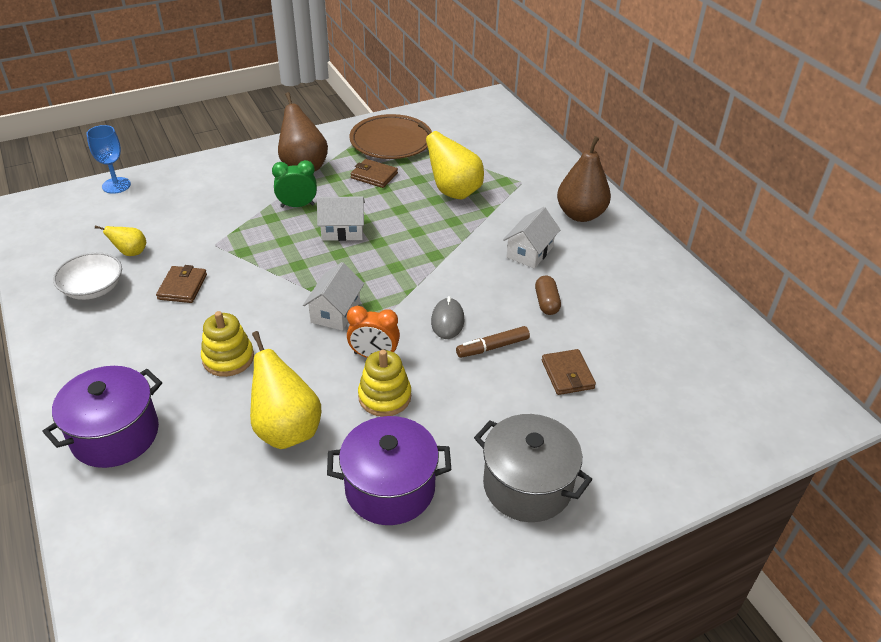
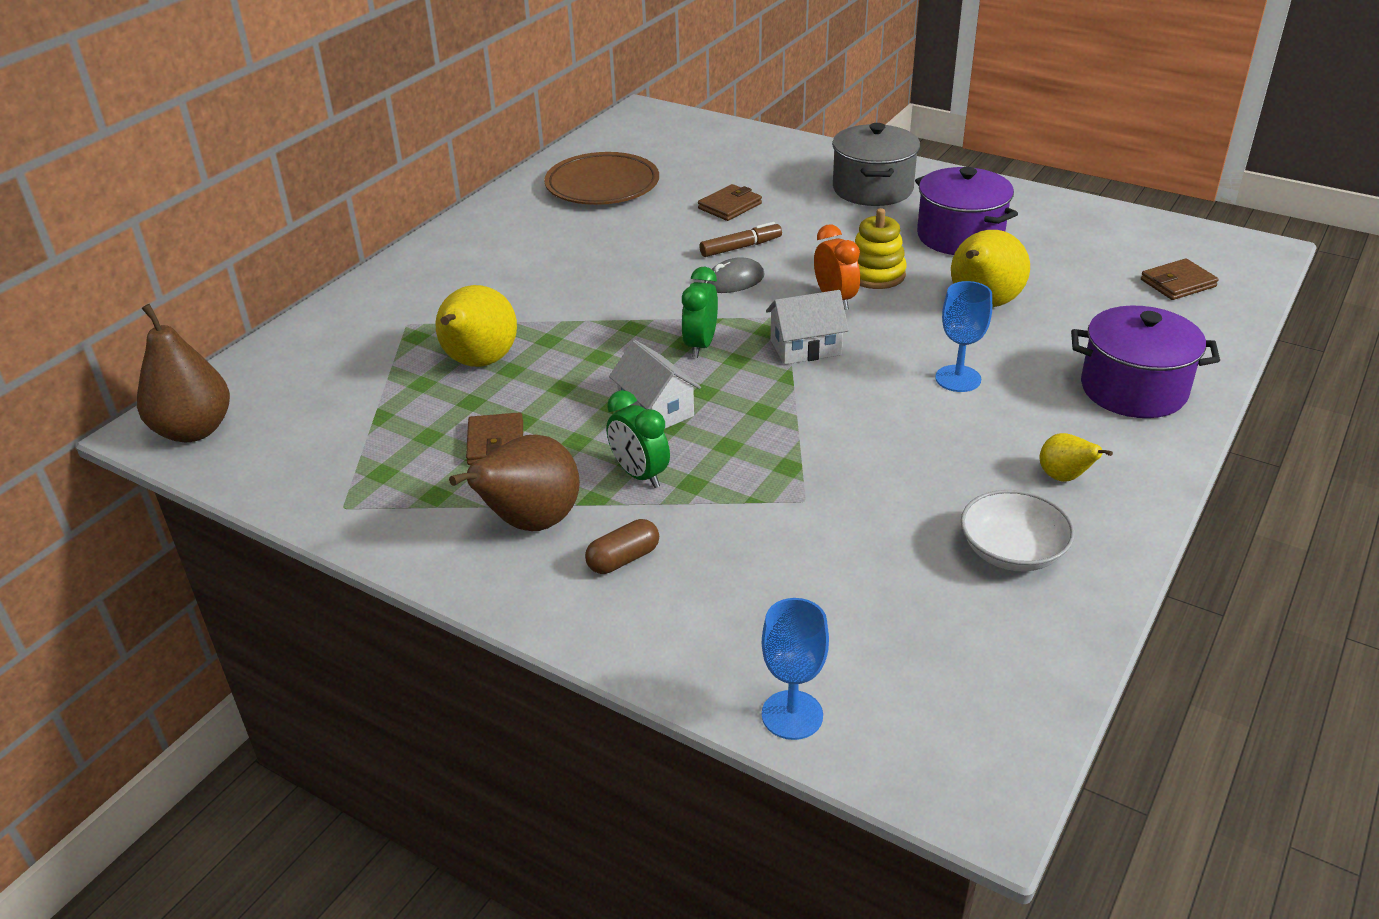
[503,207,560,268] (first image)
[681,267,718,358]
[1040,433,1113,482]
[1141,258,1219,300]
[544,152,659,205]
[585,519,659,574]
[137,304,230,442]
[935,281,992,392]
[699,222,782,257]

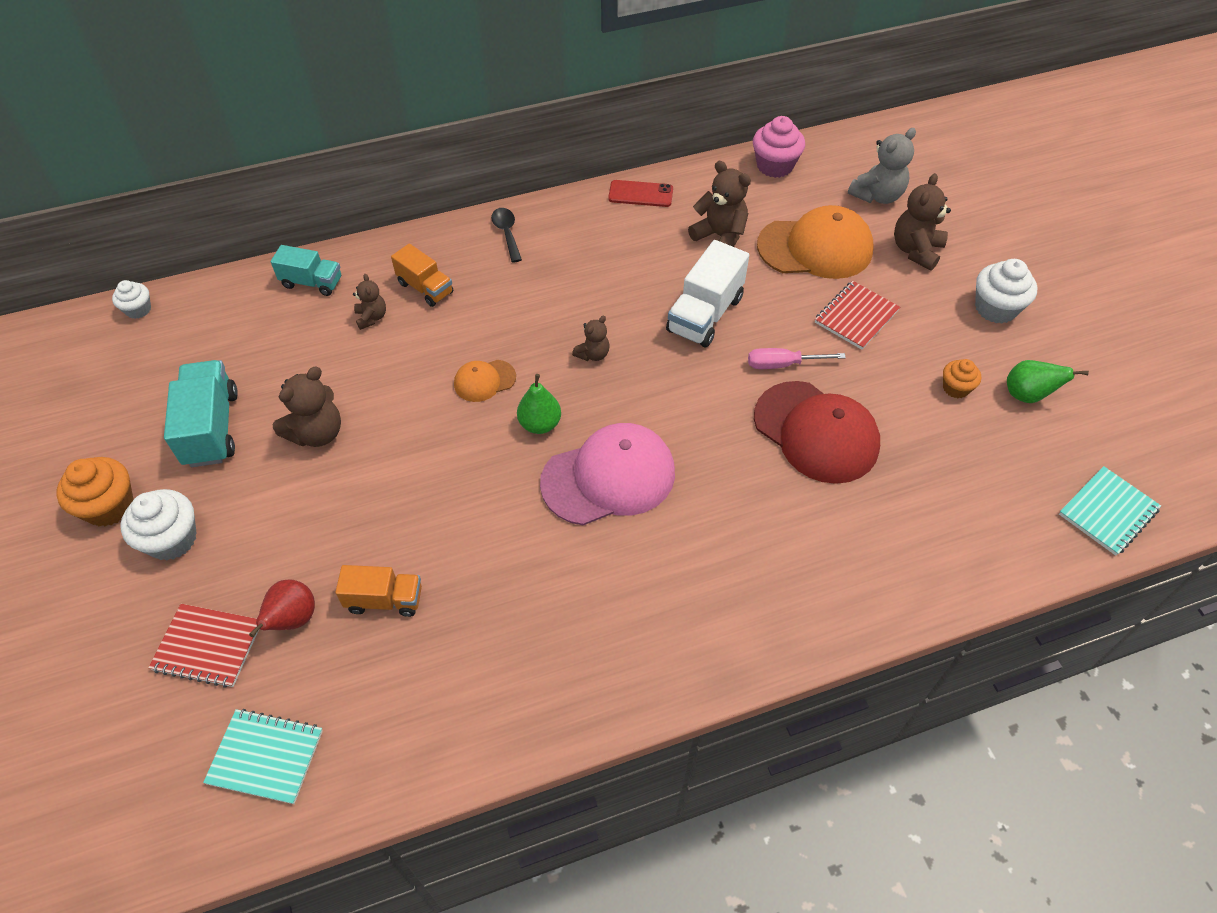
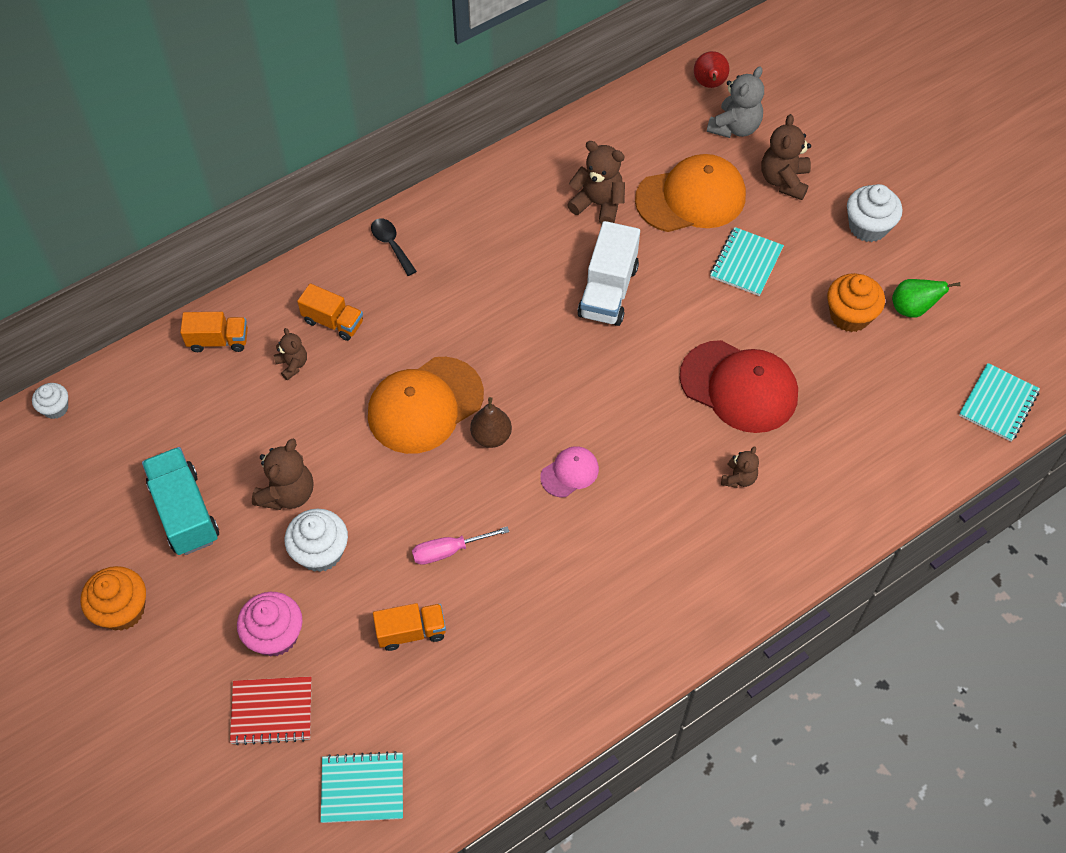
[608,180,673,207] (first image)
[285,509,348,572]
[694,51,729,88]
[721,446,759,488]
[412,526,509,565]
[237,592,302,656]
[180,312,248,352]
[470,397,512,448]
[710,227,784,296]
[368,357,484,454]
[540,446,599,497]
[827,273,885,332]

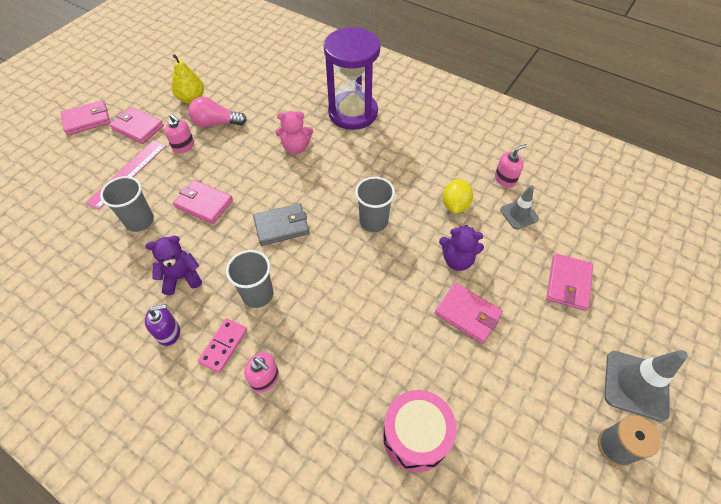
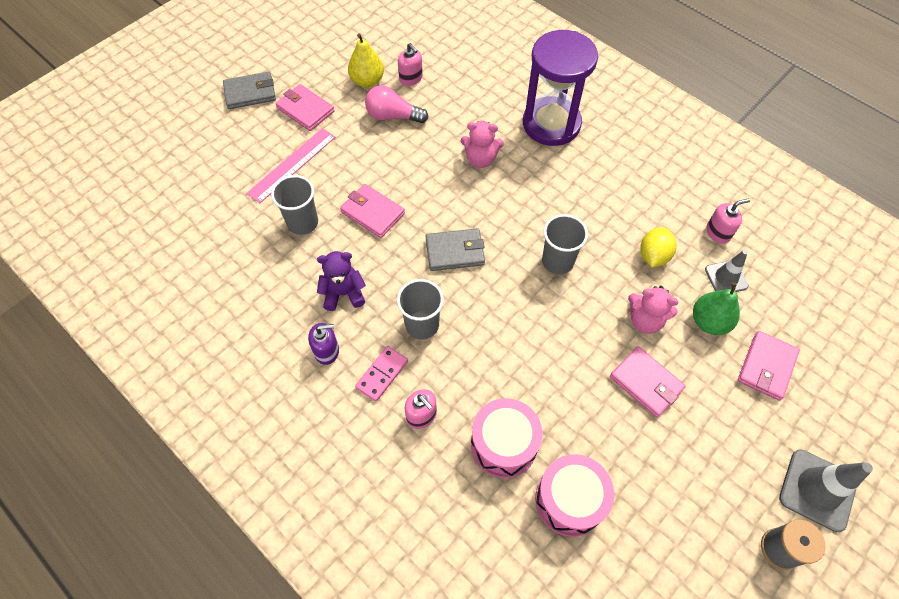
[471,398,542,478]
[693,282,740,335]
[398,43,423,86]
[223,71,276,109]
[628,286,678,334]

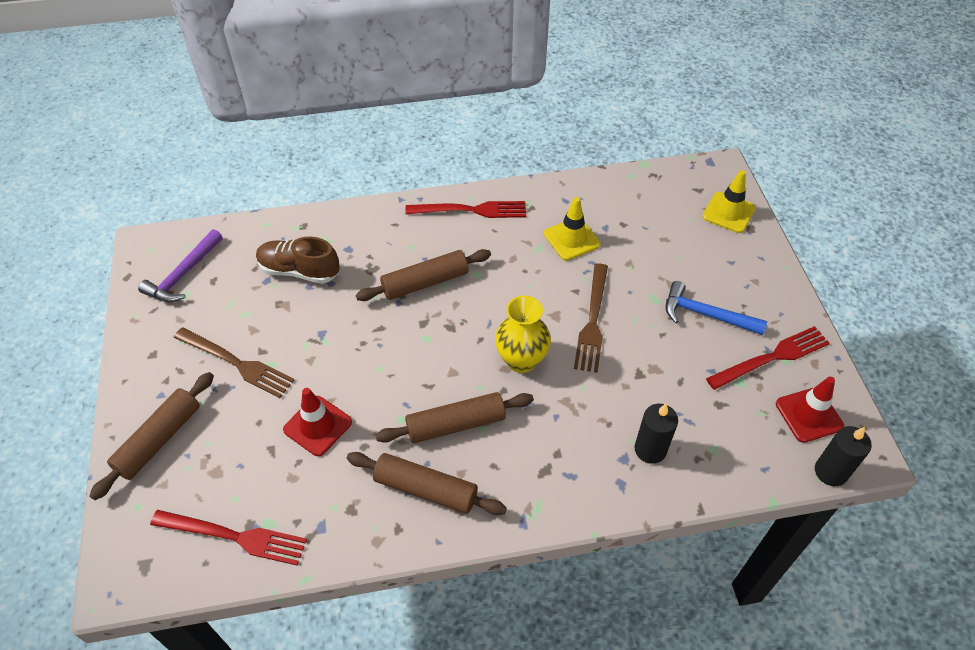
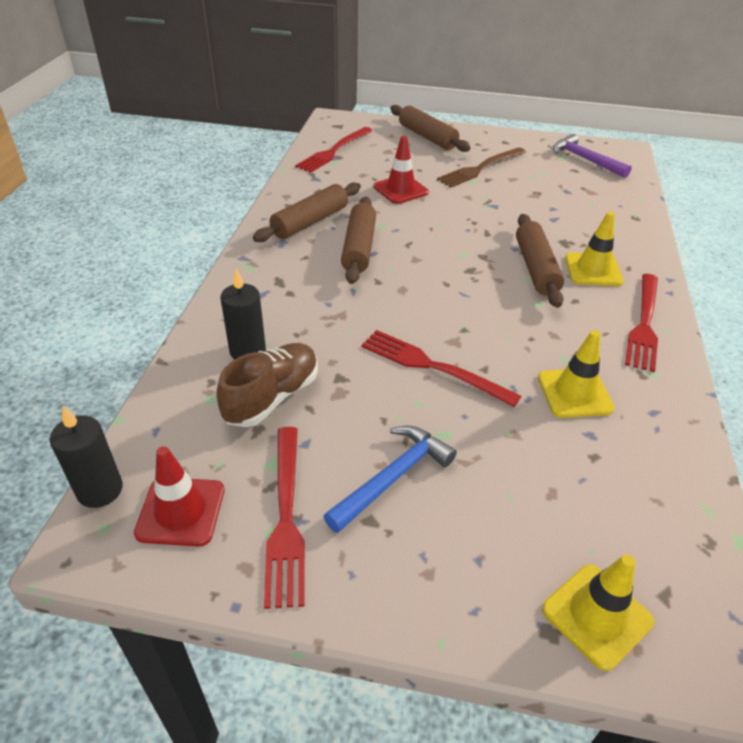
[495,296,551,373] (first image)
[565,212,623,286]
[216,343,318,427]
[362,330,521,407]

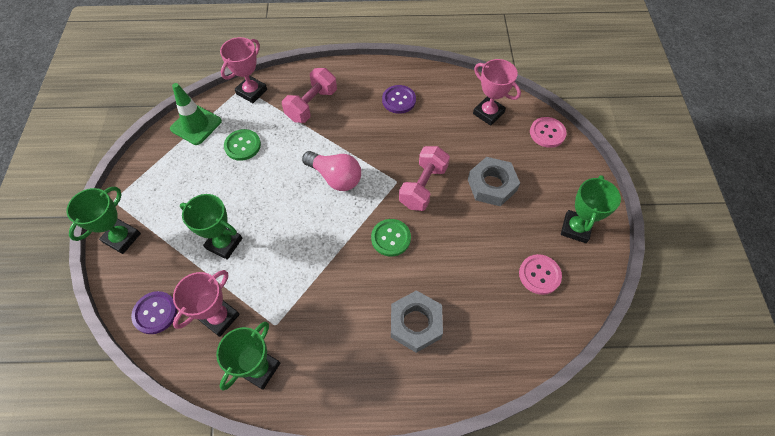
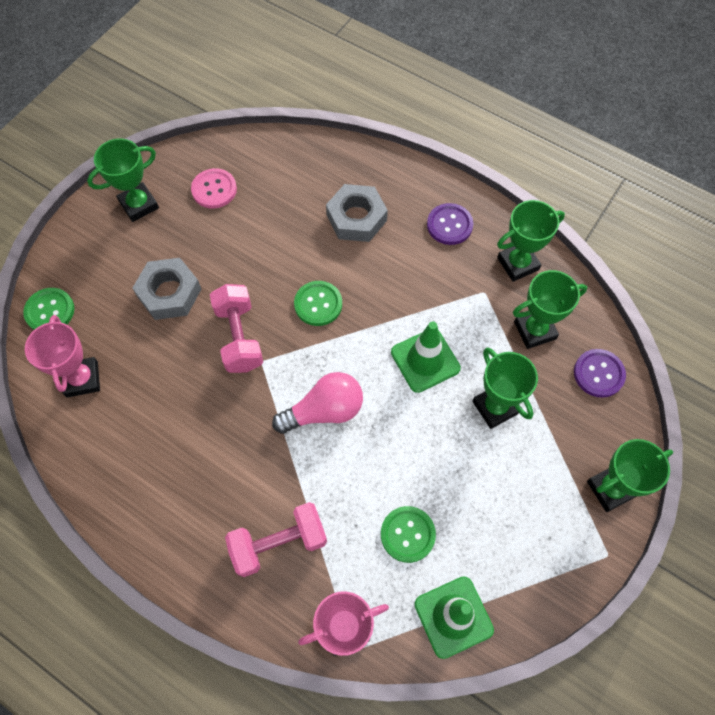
[391,321,461,393]
[427,203,473,245]
[513,270,587,349]
[23,288,74,330]
[272,372,363,434]
[210,284,263,373]

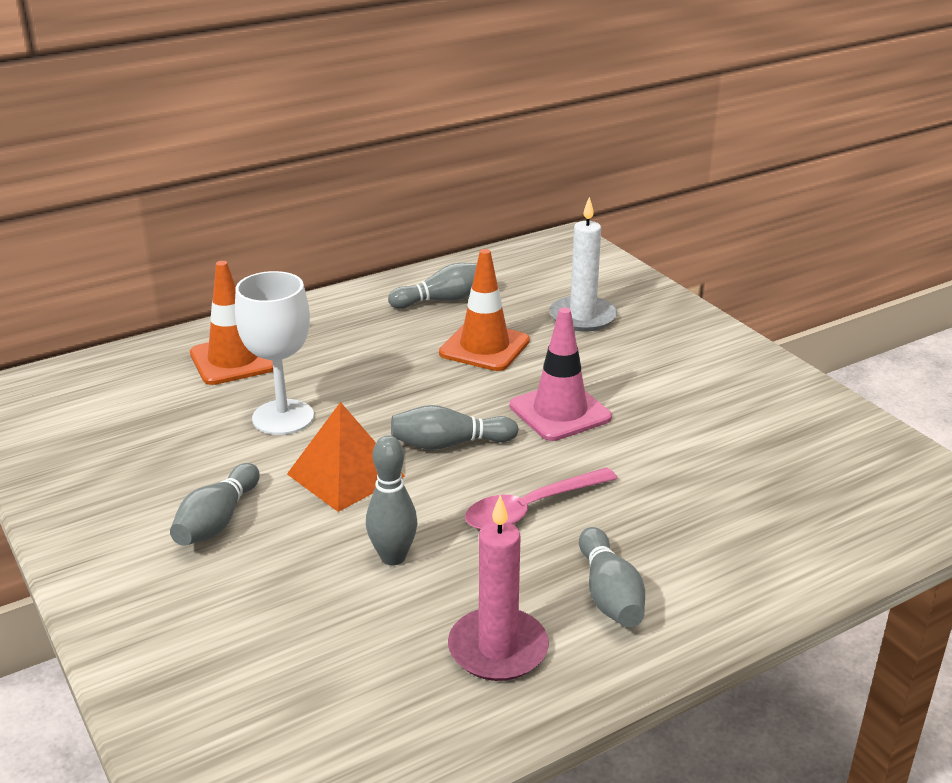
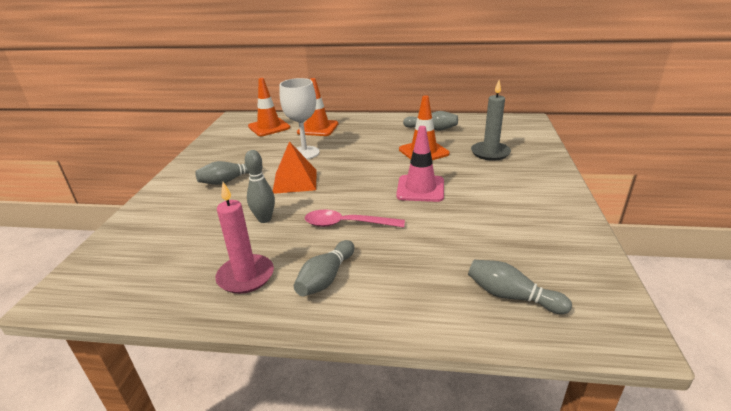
[248,78,290,136]
[468,260,572,314]
[471,80,511,161]

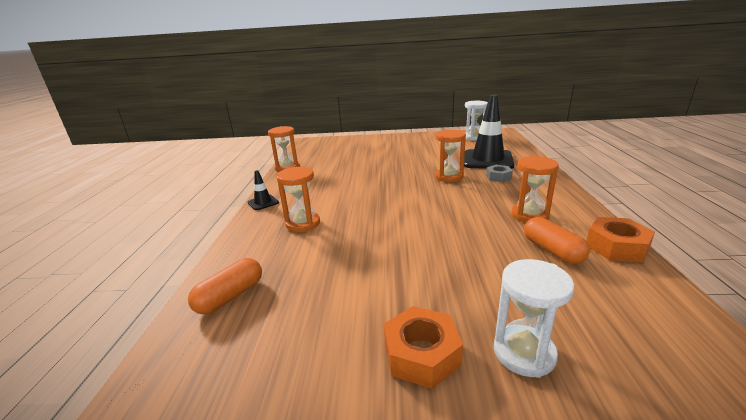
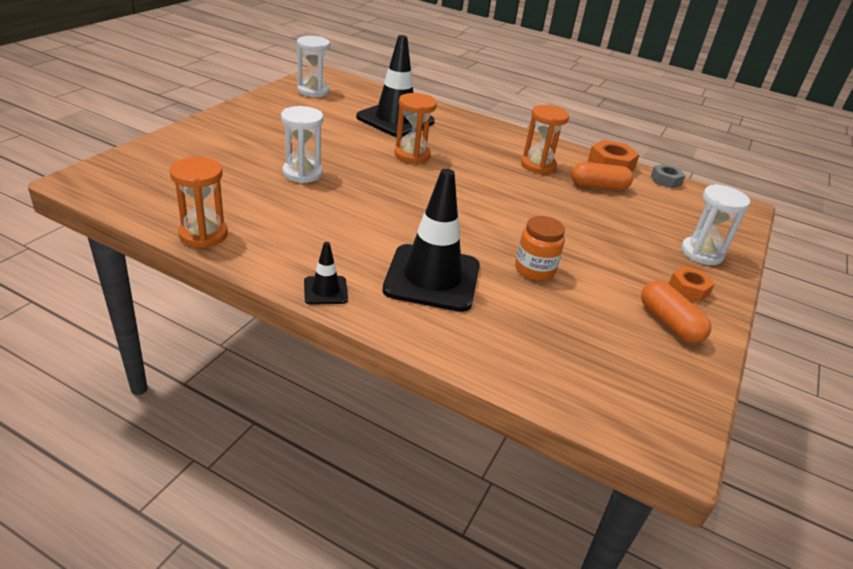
[281,106,323,183]
[515,216,565,280]
[641,280,711,344]
[651,164,685,189]
[382,169,480,312]
[669,266,715,302]

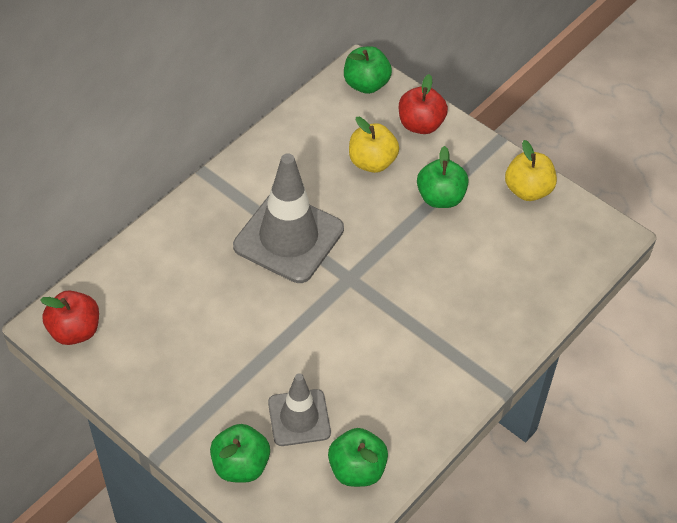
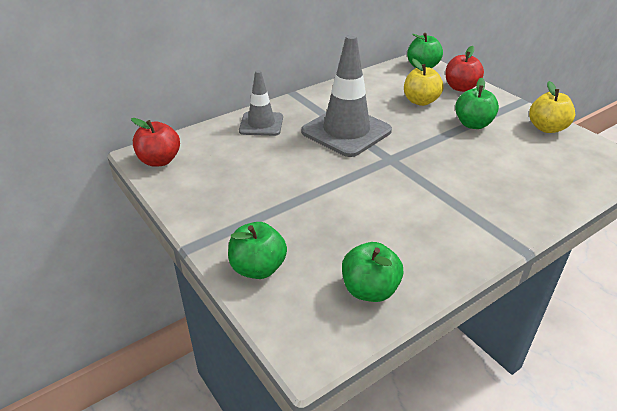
[239,70,283,136]

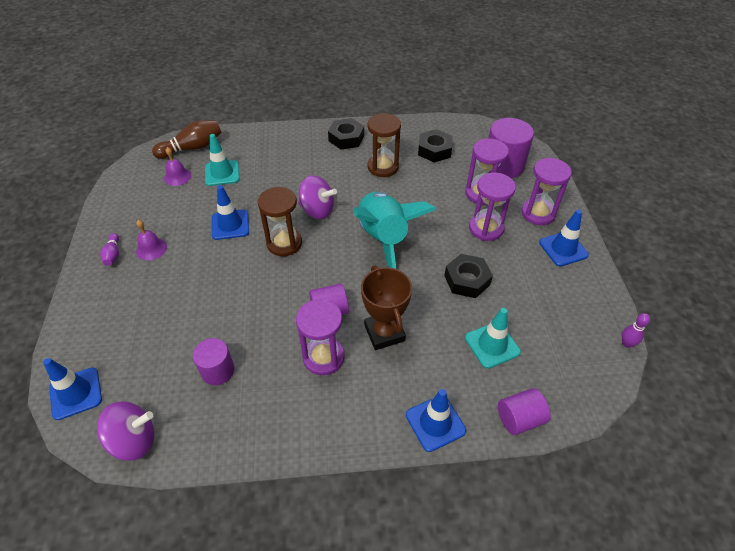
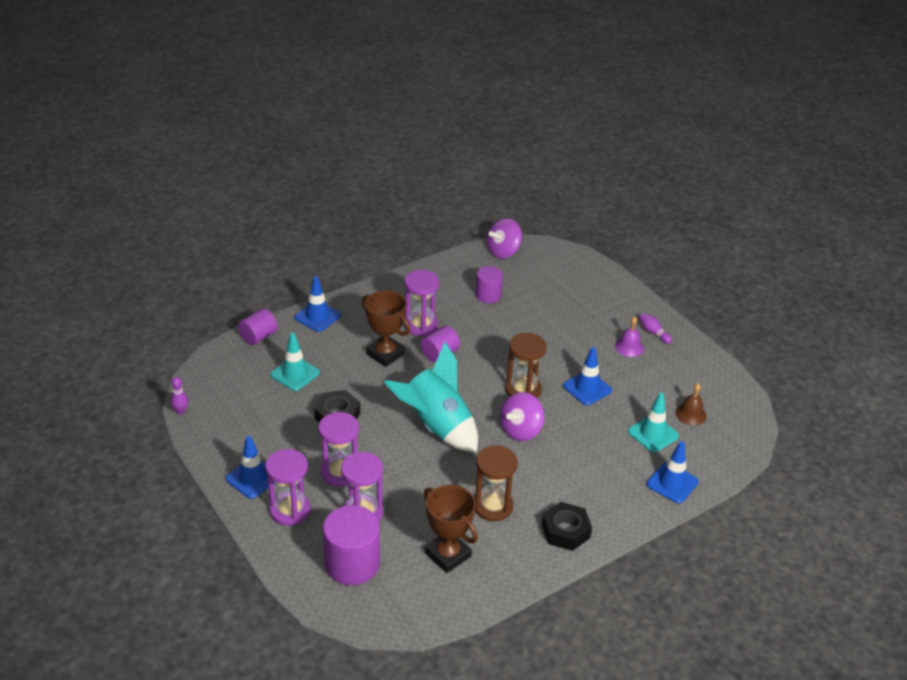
[152,120,221,159] (first image)
[647,441,699,504]
[423,485,478,573]
[676,383,707,425]
[500,392,545,441]

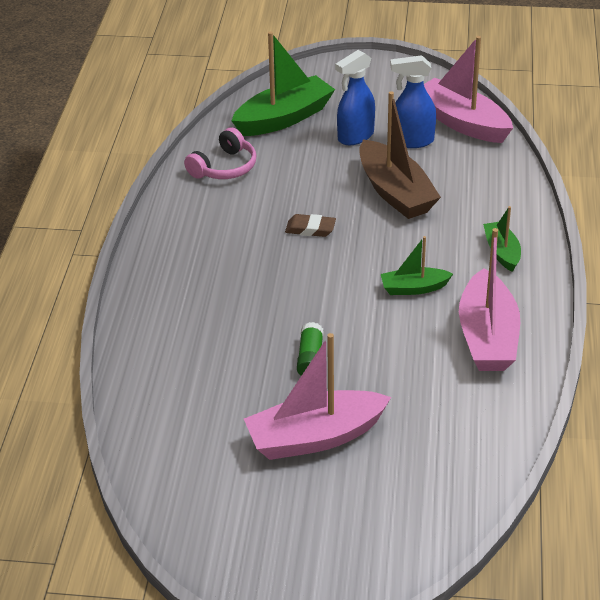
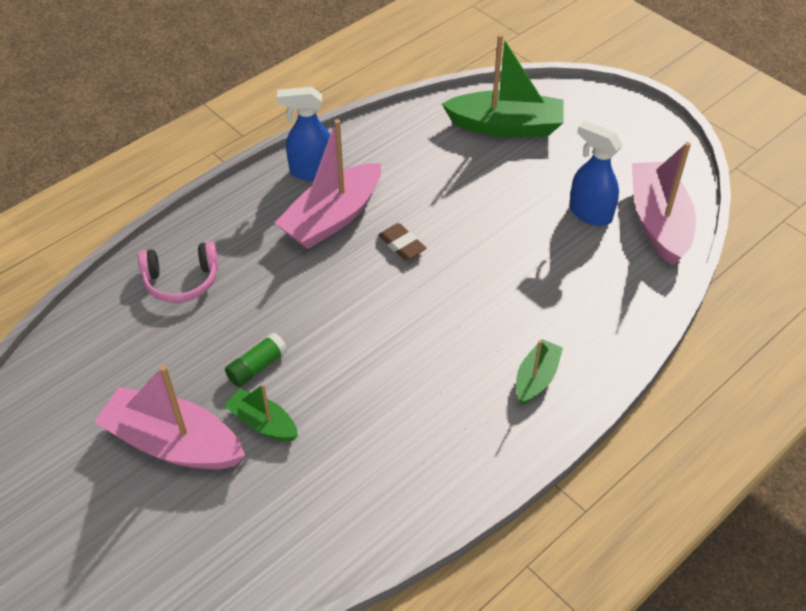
[359,91,441,219] (first image)
[138,241,219,303]
[277,87,331,181]
[224,384,298,441]
[274,119,381,249]

